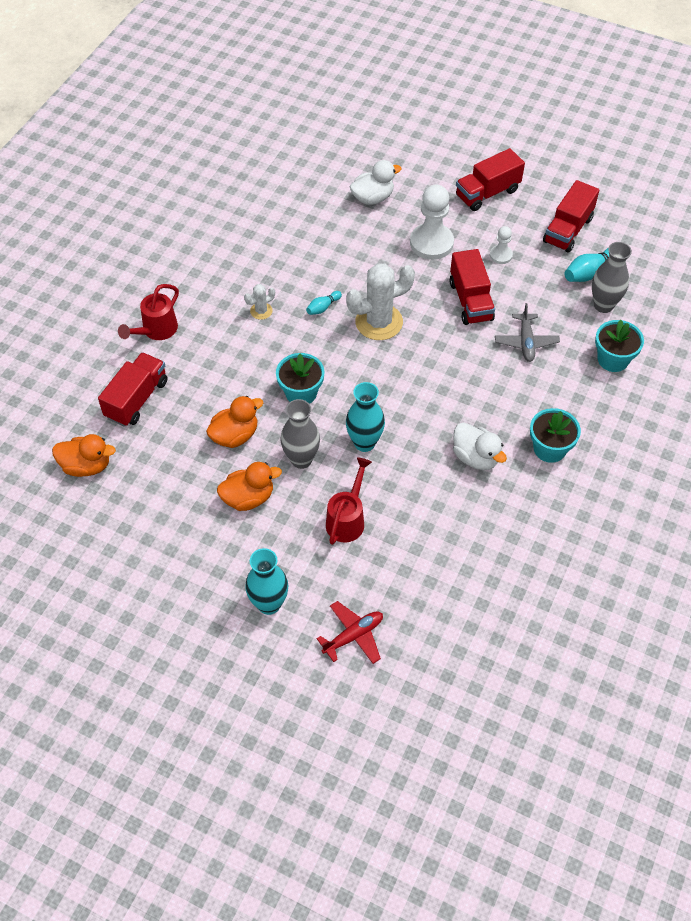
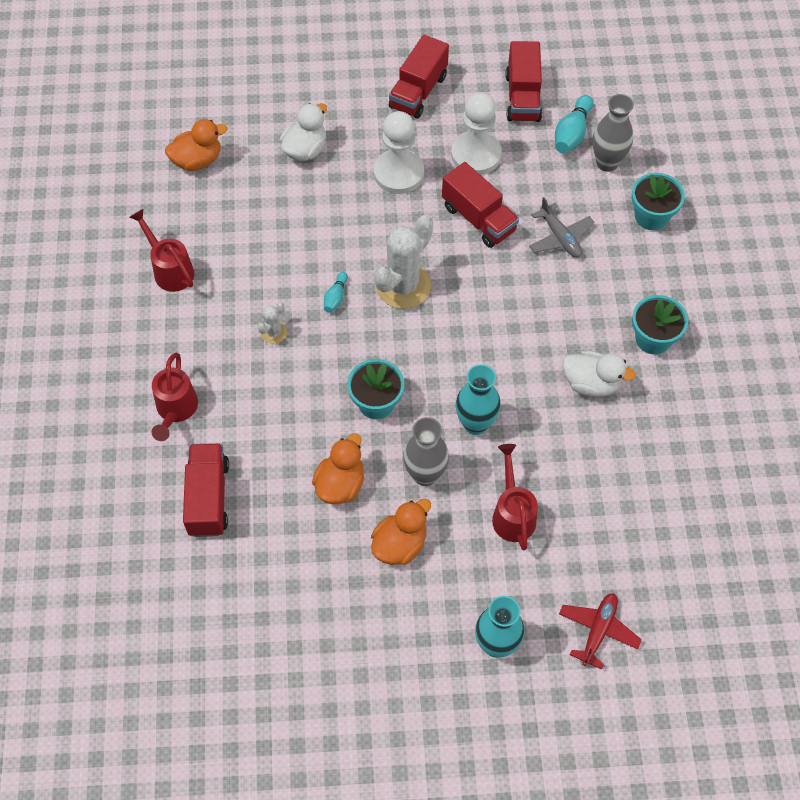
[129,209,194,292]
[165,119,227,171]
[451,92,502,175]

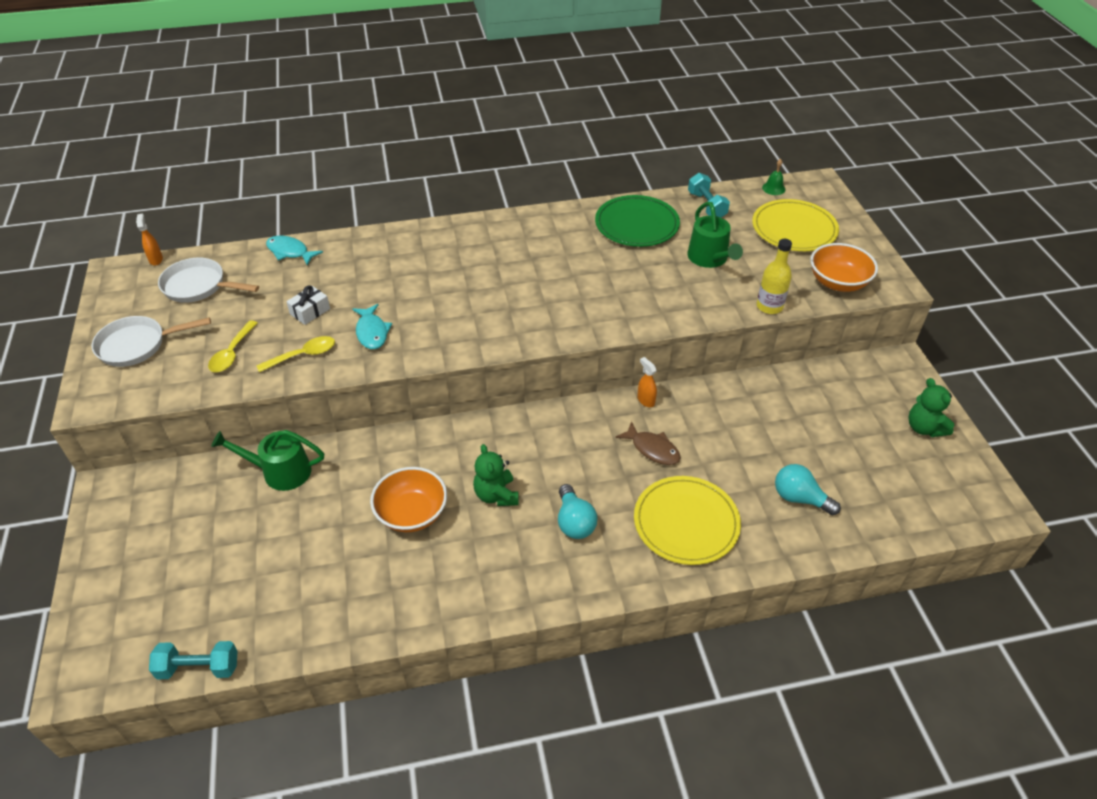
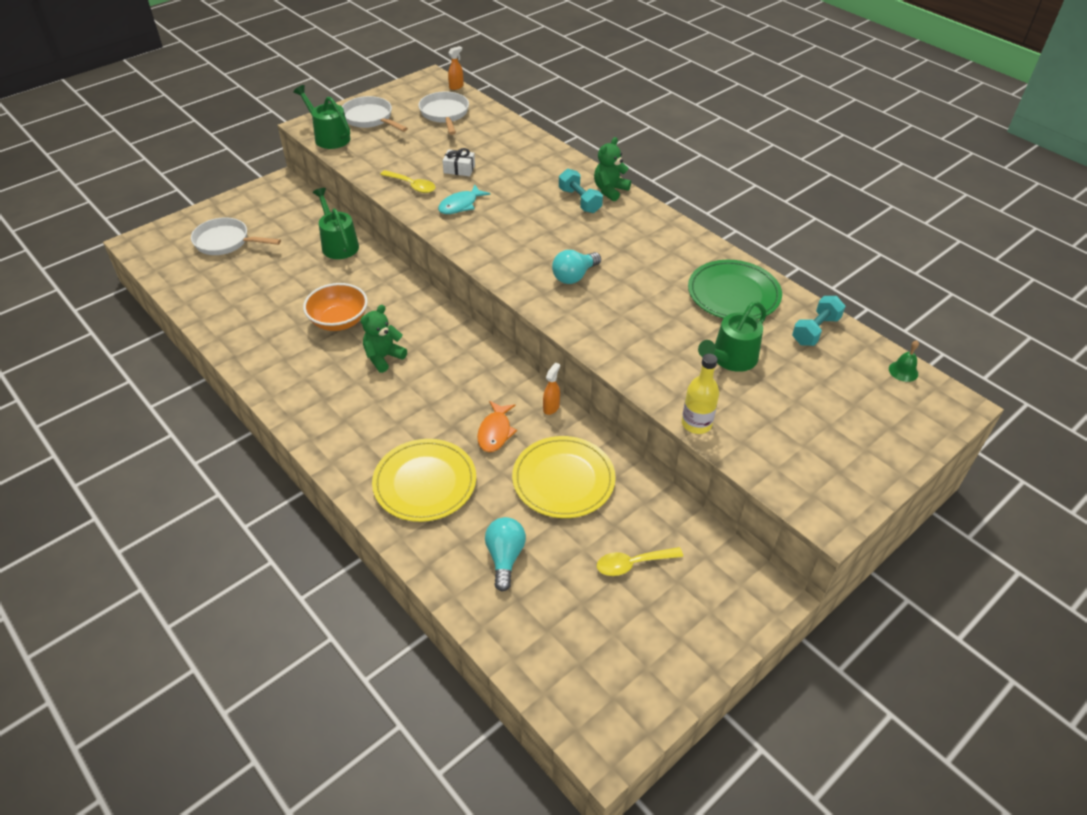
[266,236,323,266] (first image)
[811,243,878,292] (first image)
[191,218,281,255]
[293,85,351,149]
[559,169,603,213]
[597,547,683,576]
[552,250,601,284]
[512,436,616,518]
[594,137,631,201]
[477,401,517,452]

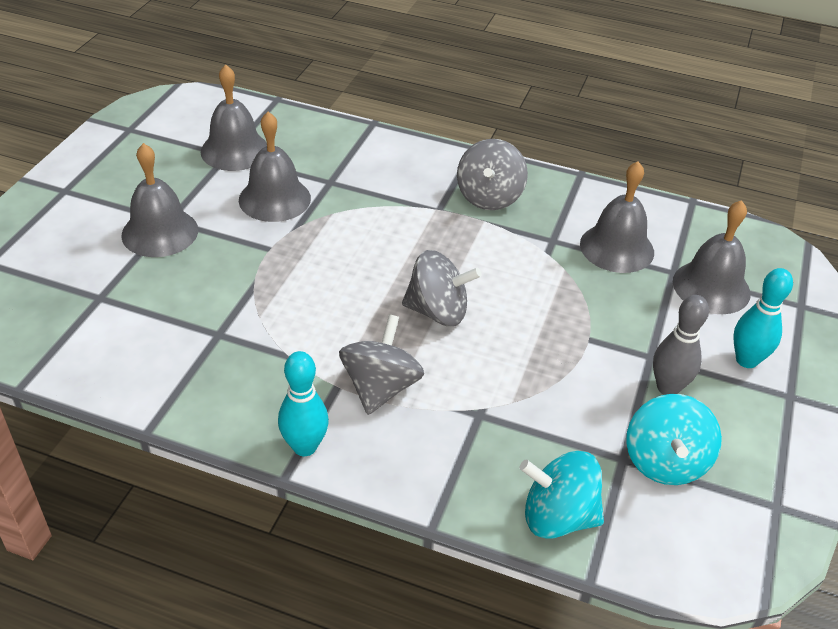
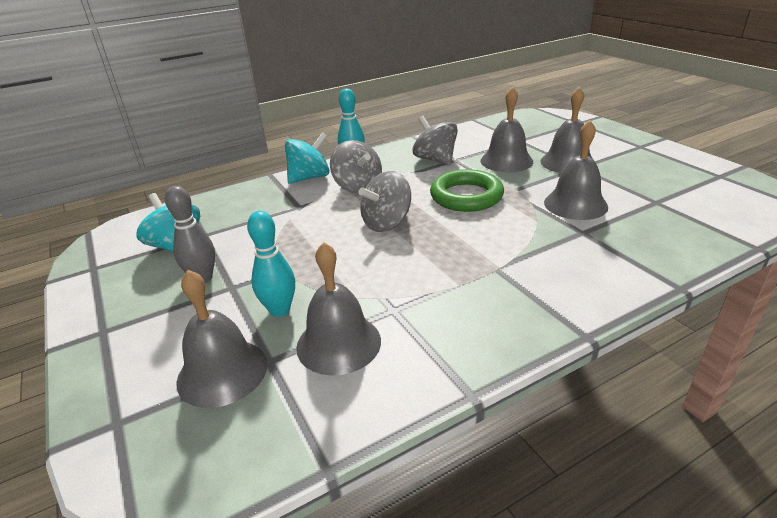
[430,169,504,212]
[480,87,533,172]
[413,116,458,166]
[285,132,329,184]
[247,211,295,317]

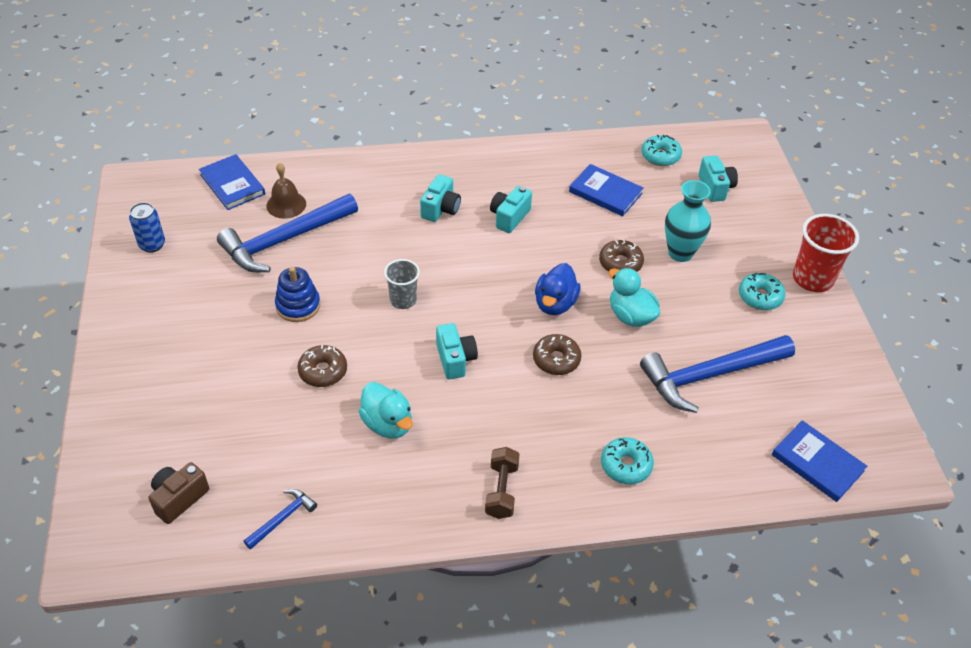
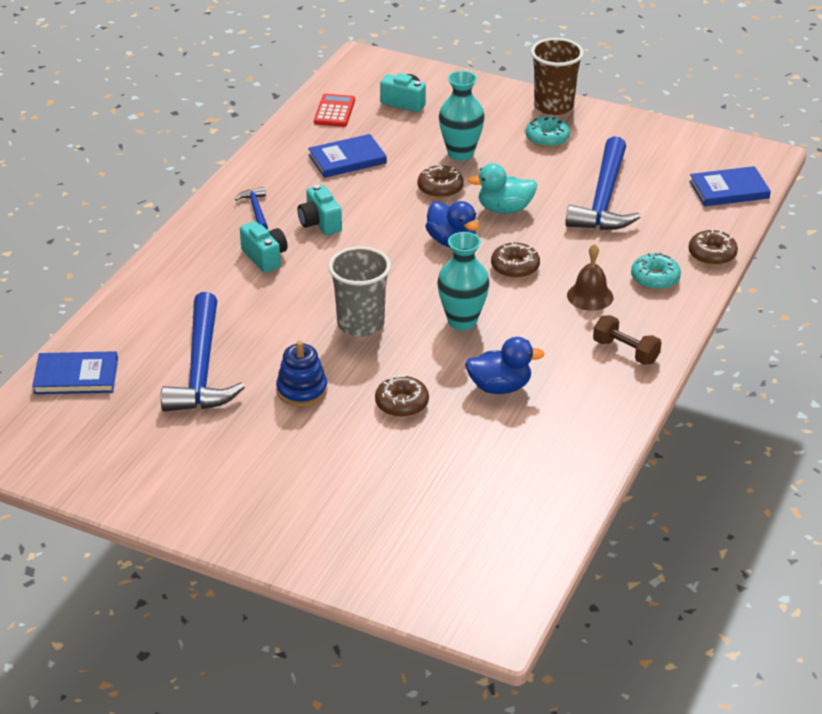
[129,202,165,253] (first image)
[149,462,209,524] (first image)
[688,229,738,265]
[235,187,268,229]
[567,244,614,311]
[437,232,490,330]
[314,94,355,127]
[465,337,545,394]
[531,38,584,115]
[328,246,391,337]

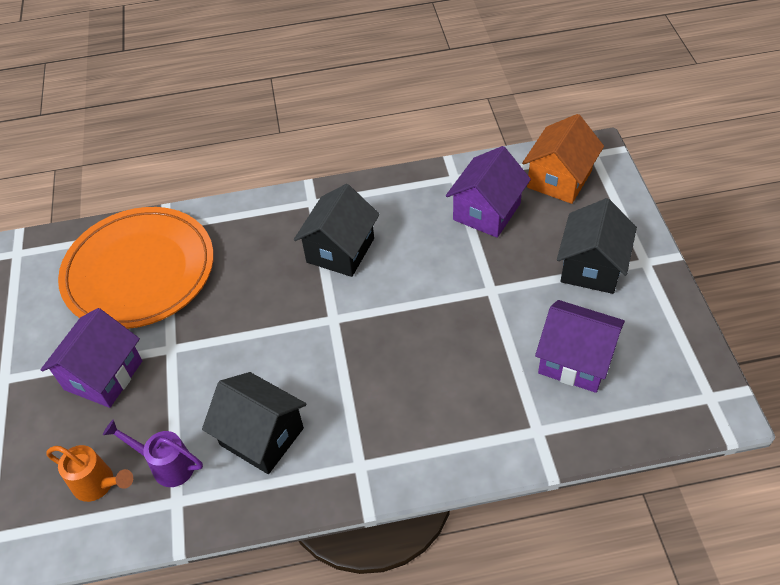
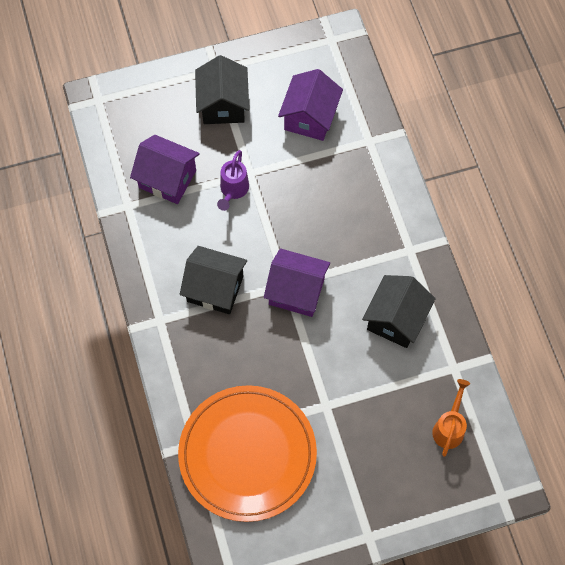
[522,114,604,204] (first image)
[264,248,330,317]
[217,150,249,211]
[195,55,249,124]

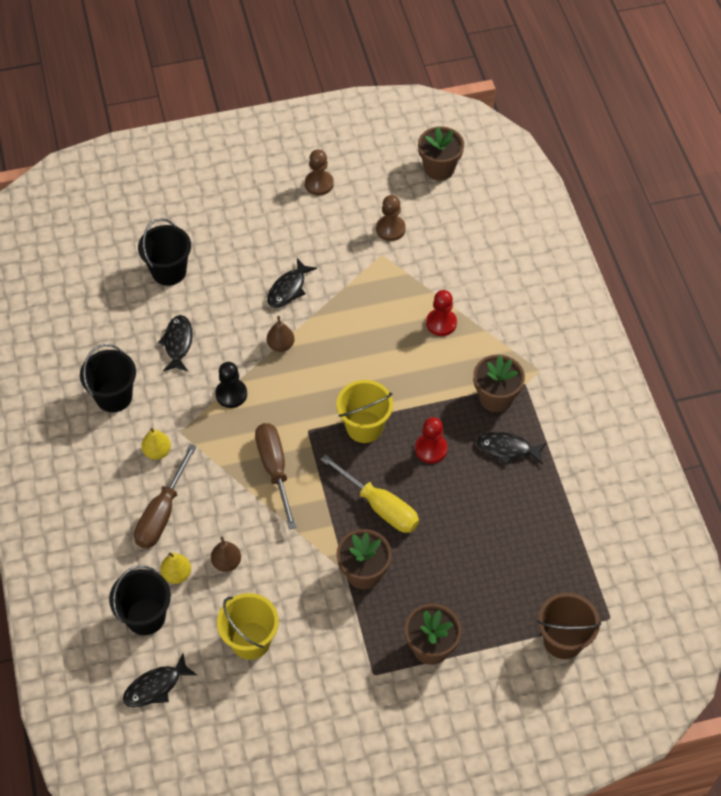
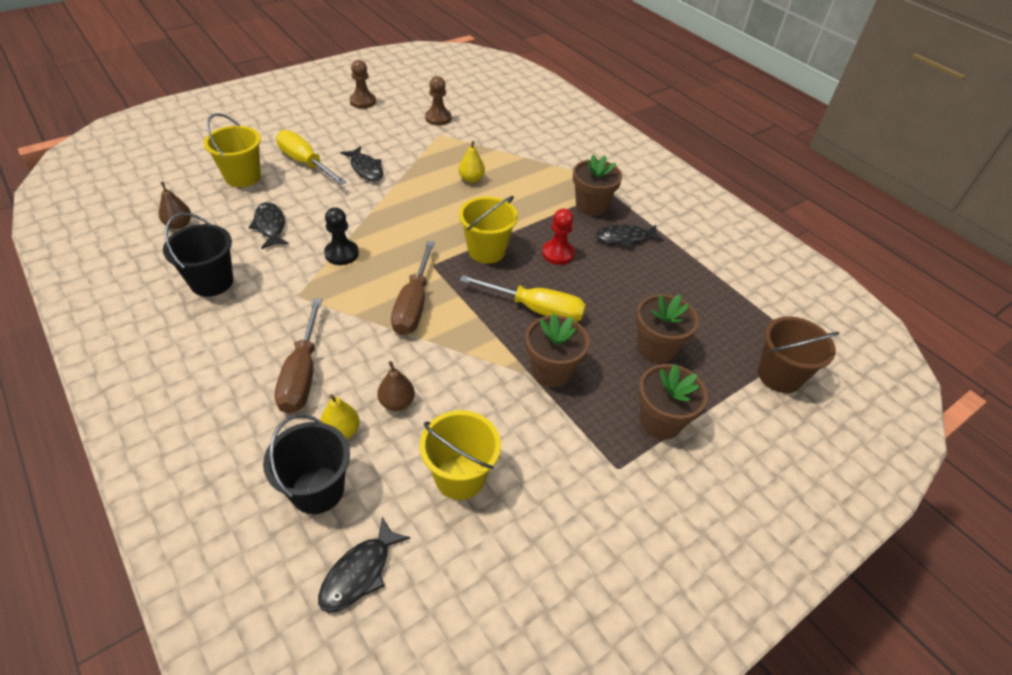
[426,290,457,336] (first image)
[276,130,347,185]
[459,141,485,183]
[159,182,191,229]
[636,294,699,363]
[204,113,261,187]
[391,241,435,335]
[340,146,383,181]

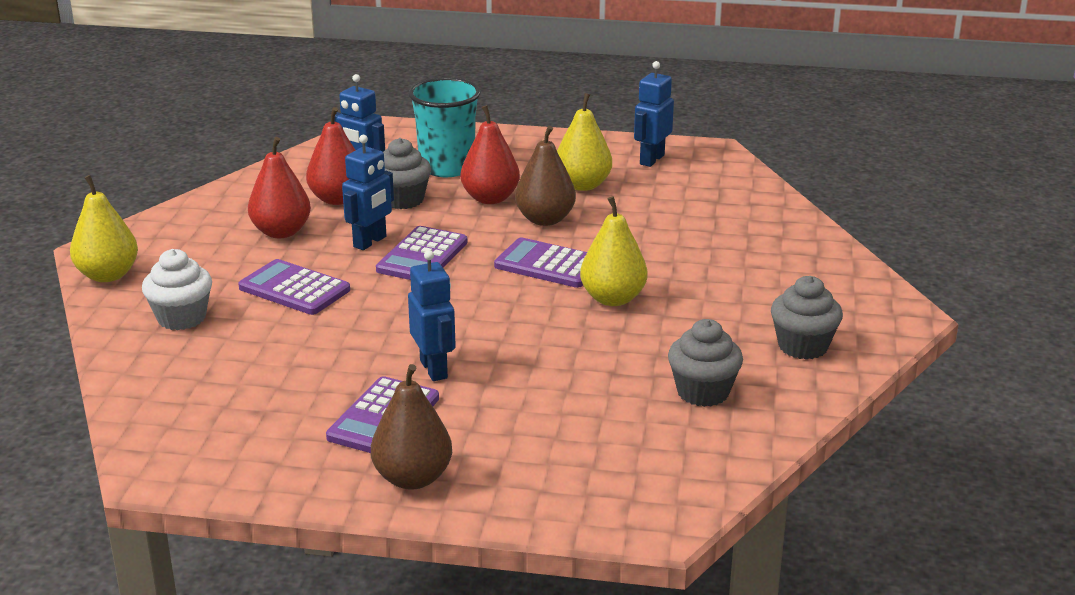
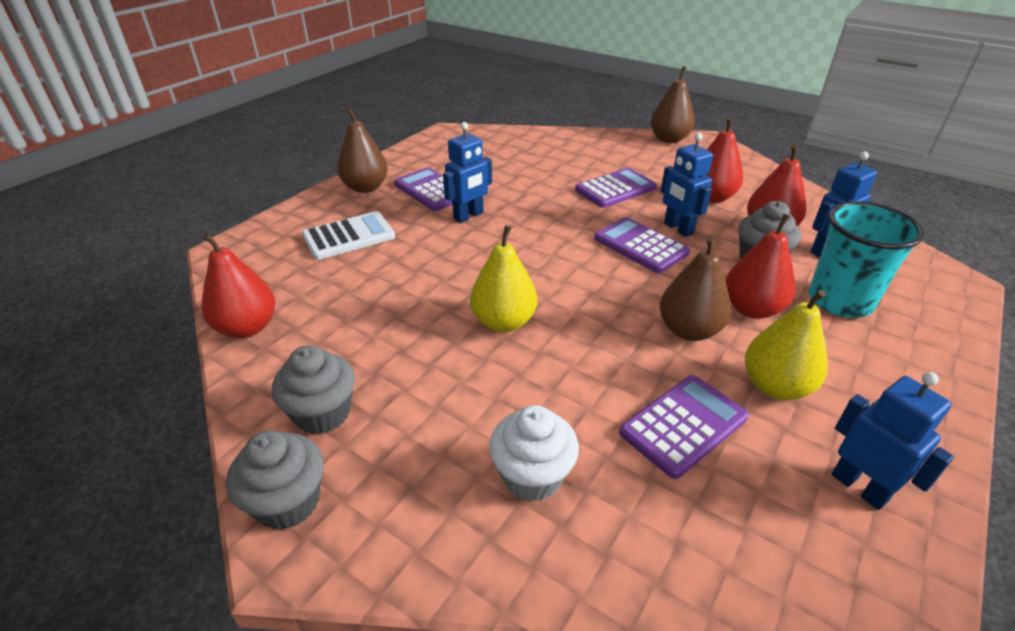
[201,233,275,338]
[302,211,395,260]
[489,405,579,502]
[619,375,749,479]
[226,430,324,530]
[651,66,695,143]
[443,122,492,223]

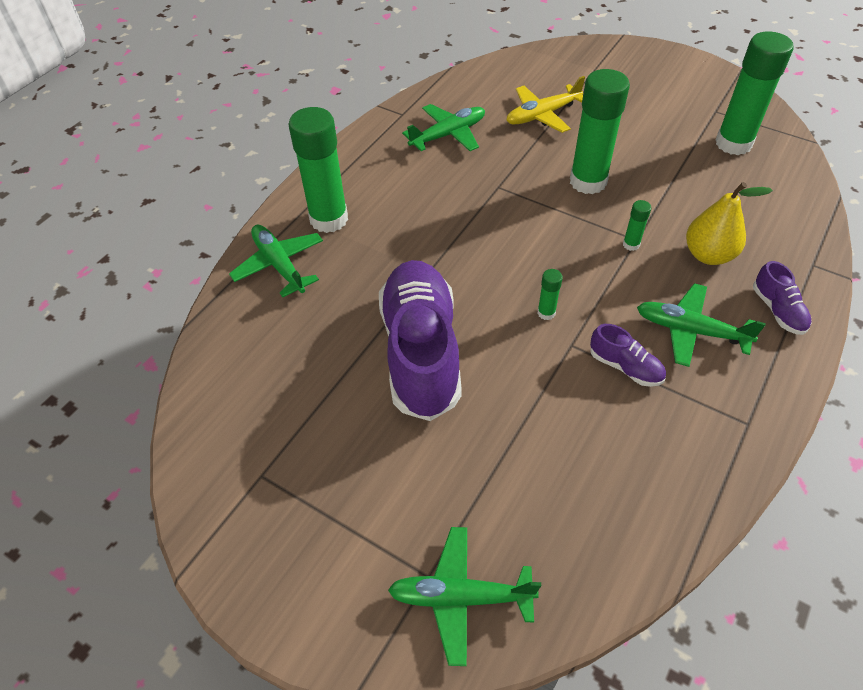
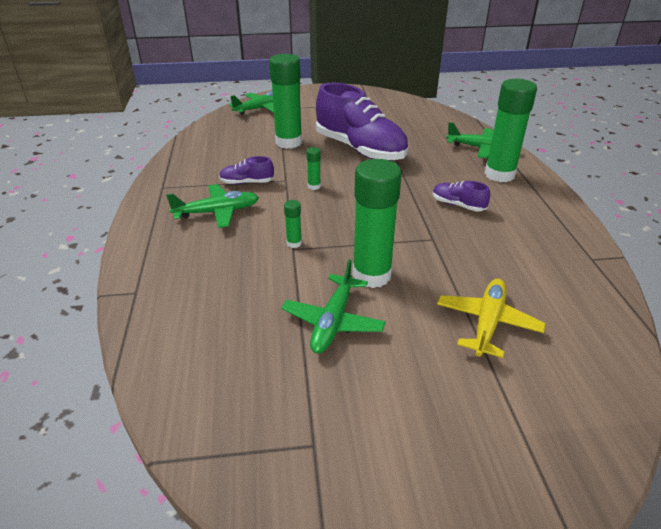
[686,182,773,265] (first image)
[282,259,386,353]
[269,54,302,149]
[433,181,490,212]

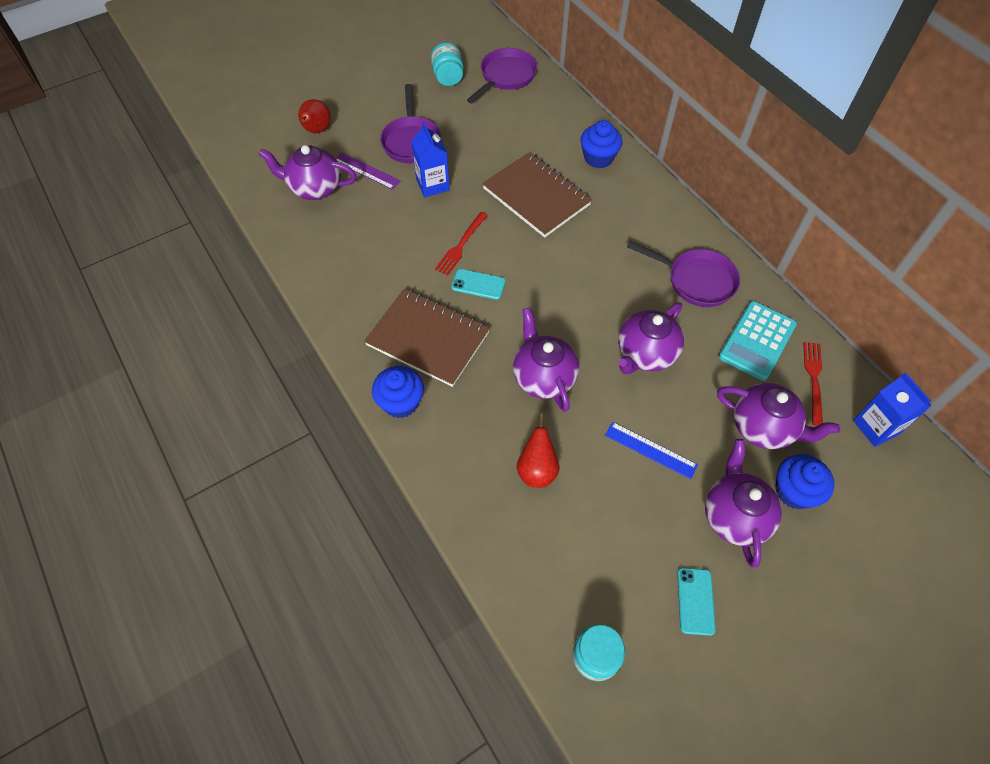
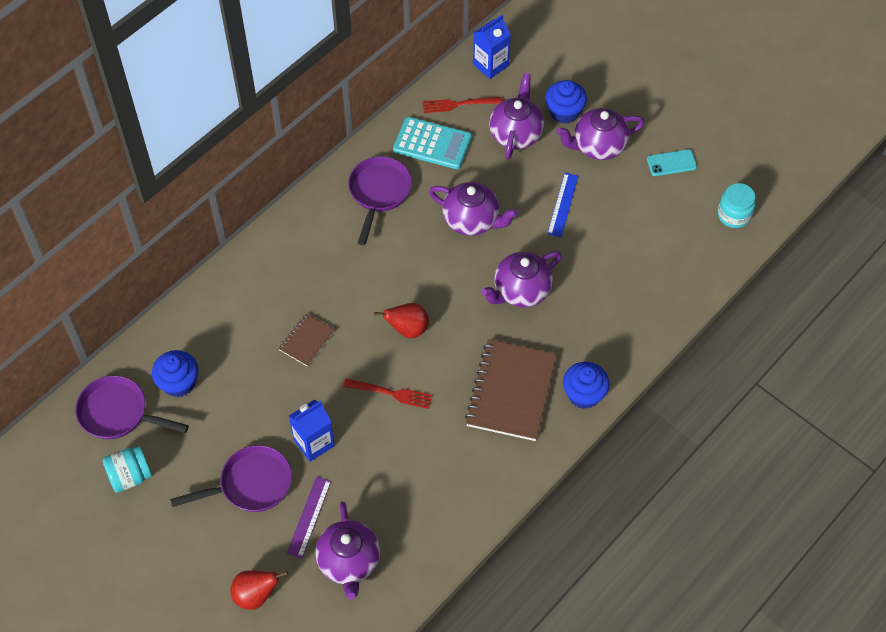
[451,269,506,300] (first image)
[374,303,429,338]
[152,350,199,397]
[278,313,335,367]

